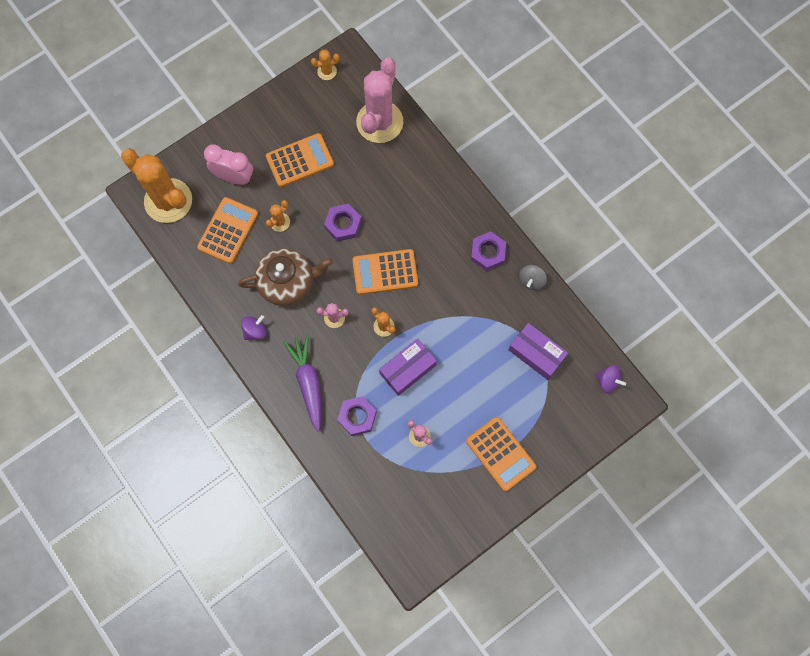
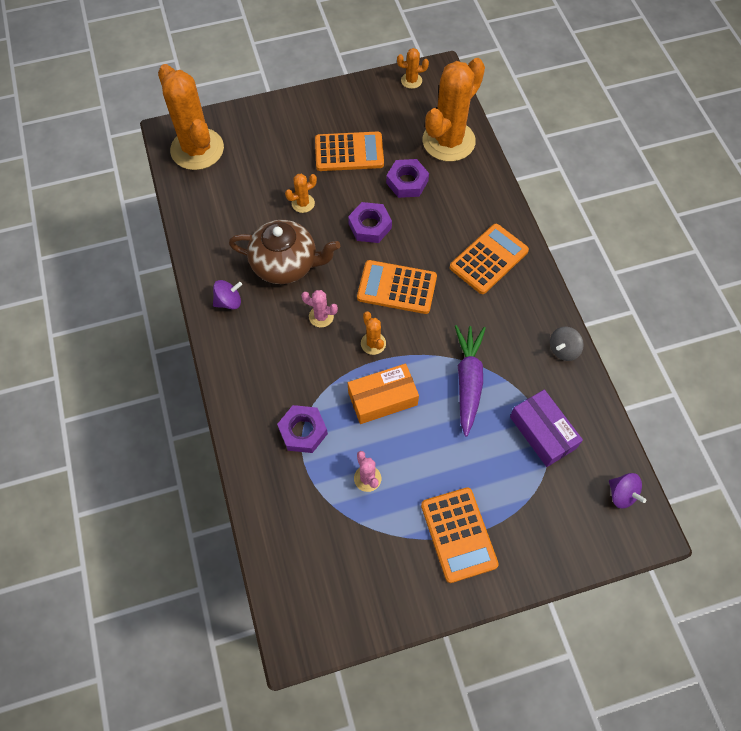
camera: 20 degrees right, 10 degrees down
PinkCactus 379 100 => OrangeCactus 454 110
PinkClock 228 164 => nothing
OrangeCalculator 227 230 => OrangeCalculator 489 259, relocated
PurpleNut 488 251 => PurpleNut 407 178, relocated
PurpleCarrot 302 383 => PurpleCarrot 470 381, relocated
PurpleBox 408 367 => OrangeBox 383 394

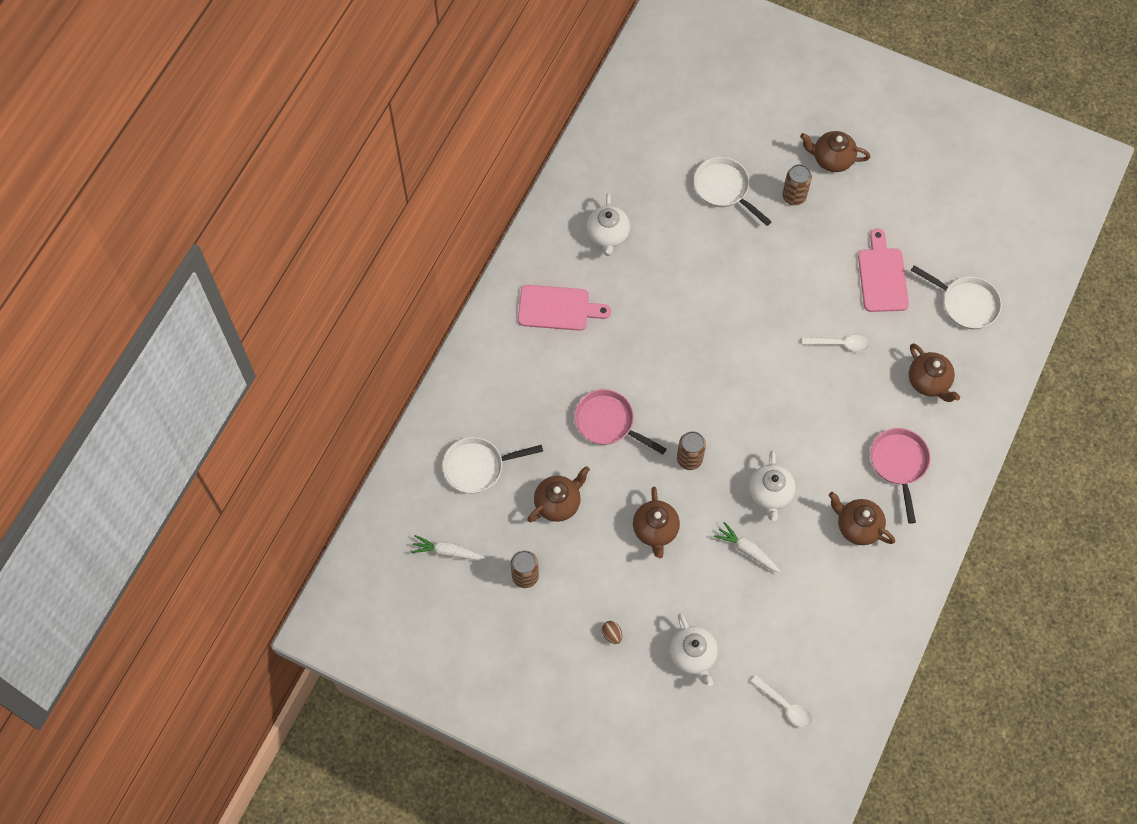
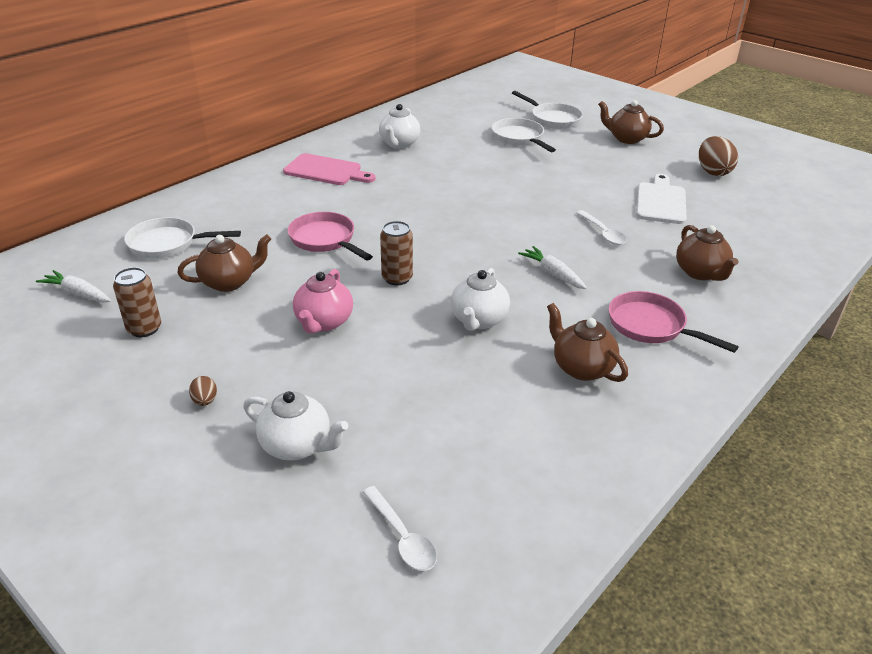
camera: 15 degrees right, 30 degrees down
BrownCan 797 184 => nothing
PinkCuttingBoard 883 270 => WhiteCuttingBoard 661 199
WhitePan 956 297 => WhitePan 547 110, relocated
WhiteSpoon 836 343 => WhiteSpoon 601 227, 45 degrees clockwise
PinkPan 901 476 => PinkPan 673 322, 60 degrees counterclockwise
BrownTeapot 656 522 => PinkTeapot 323 301
WhiteCarrot 747 547 => WhiteCarrot 552 267, relocated
WhiteTeapot 693 650 => WhiteTeapot 295 426, 60 degrees counterclockwise
nothing => BrownEgg 718 156

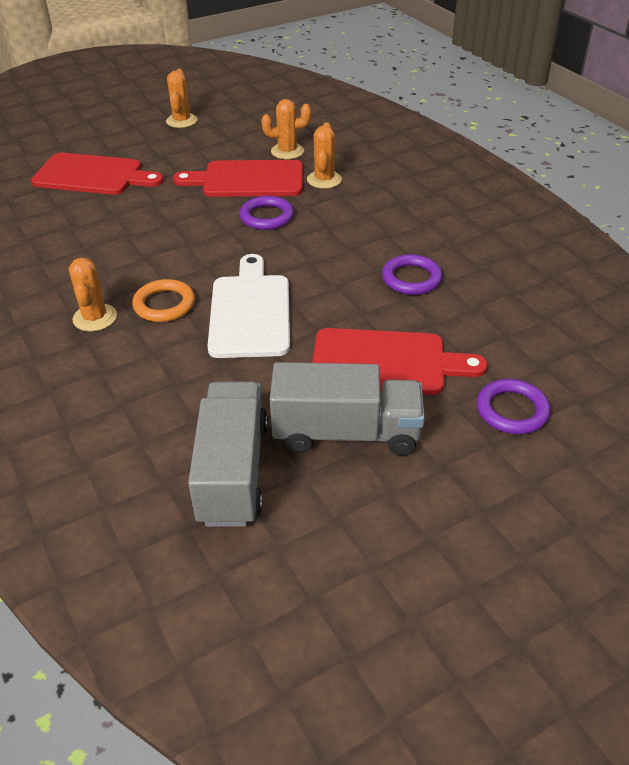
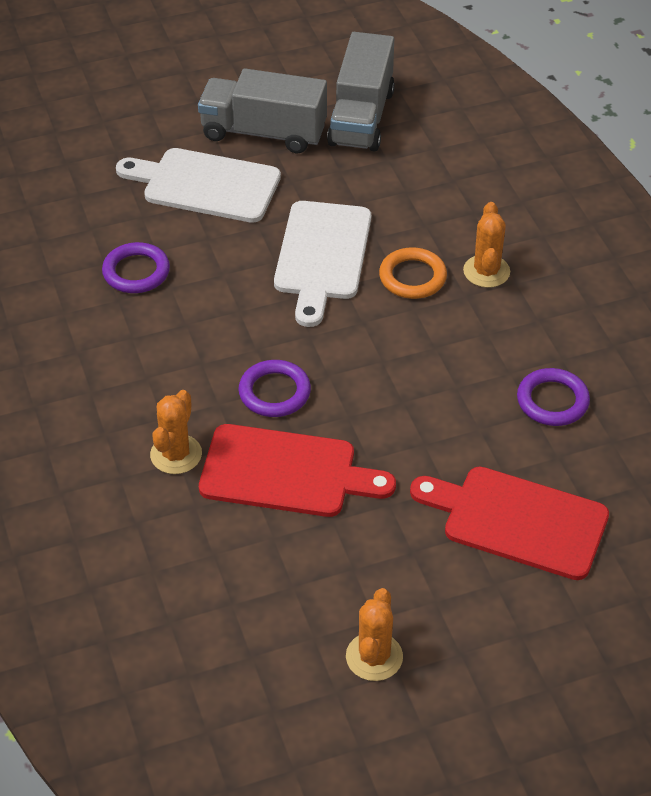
camera: 170 degrees left, 5 degrees up
OrangeCactus 286 129 => nothing
RedCuttingBoard 400 361 => WhiteCuttingBoard 198 185
PurpleRing 513 406 => PurpleRing 553 397, relocated

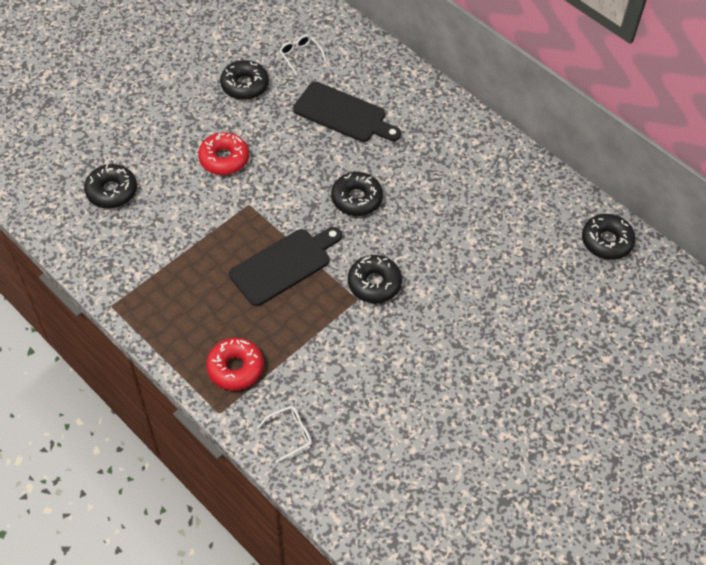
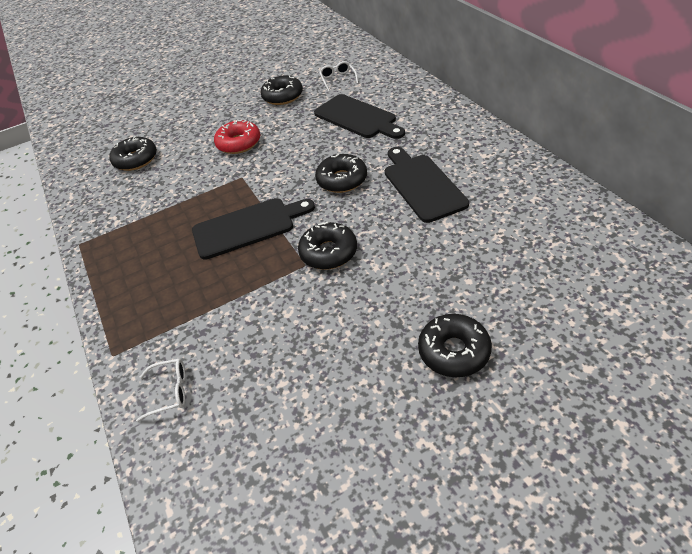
camera: 25 degrees right, 10 degrees down
BlackDonut 608 237 => BlackDonut 455 345, relocated
RedDonut 235 364 => nothing
nothing => BlackCuttingBoard 427 185

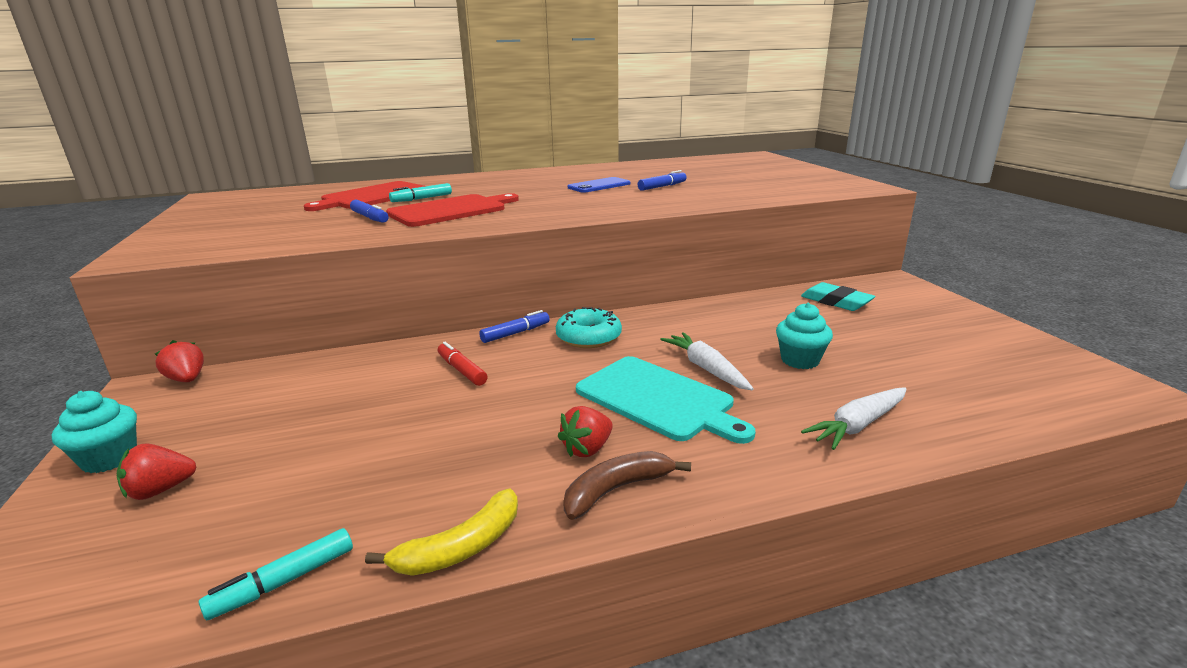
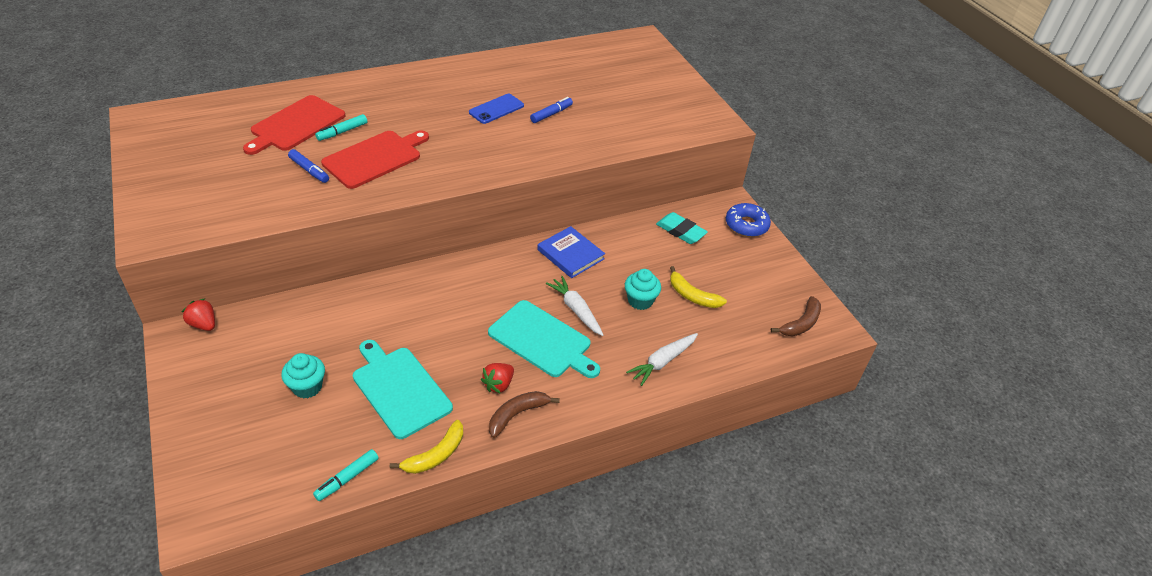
camera: 10 degrees left, 20 degrees up
TurquoiseDonut 589 327 => nothing
BlueMarker 514 326 => nothing
RedMarker 463 364 => nothing
TurquoiseCupcake 94 432 => TurquoiseCupcake 303 375, relocated
RedStrawberry 156 471 => nothing
nothing => BlueDonut 748 220
nothing => BlueBook 571 252
nothing => YellowBanana 698 287
nothing => BrownBanana 796 316
nothing => TurquoiseCuttingBoard 403 389

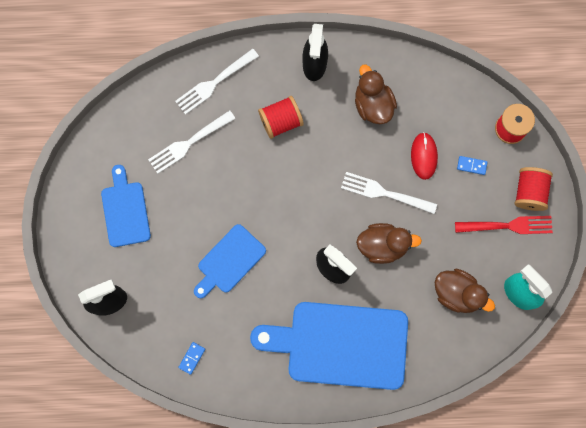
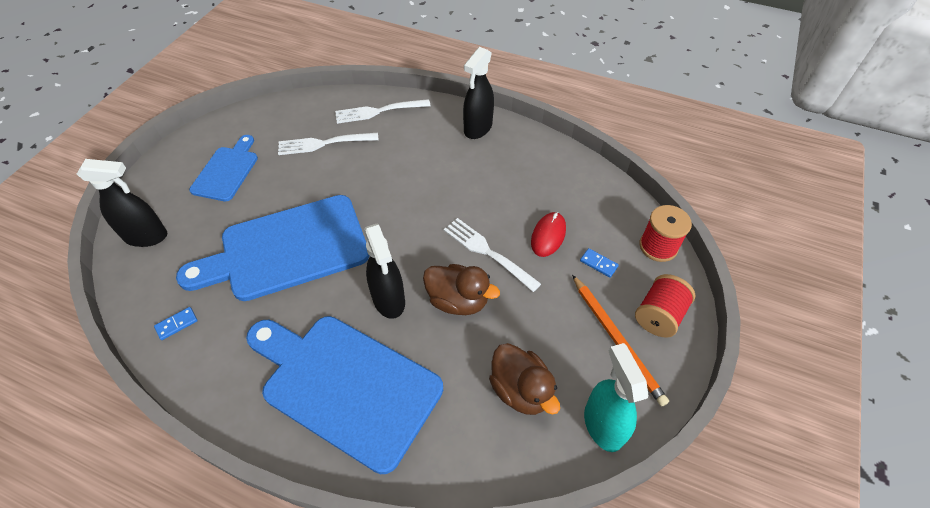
camera: 25 degrees right, 25 degrees down
BrownDuck 376 94 => nothing
RedSpool 281 117 => nothing
RedFork 504 225 => OrangePencil 620 341
BlueCuttingBoard 230 261 => BlueCuttingBoard 272 248, x1.86

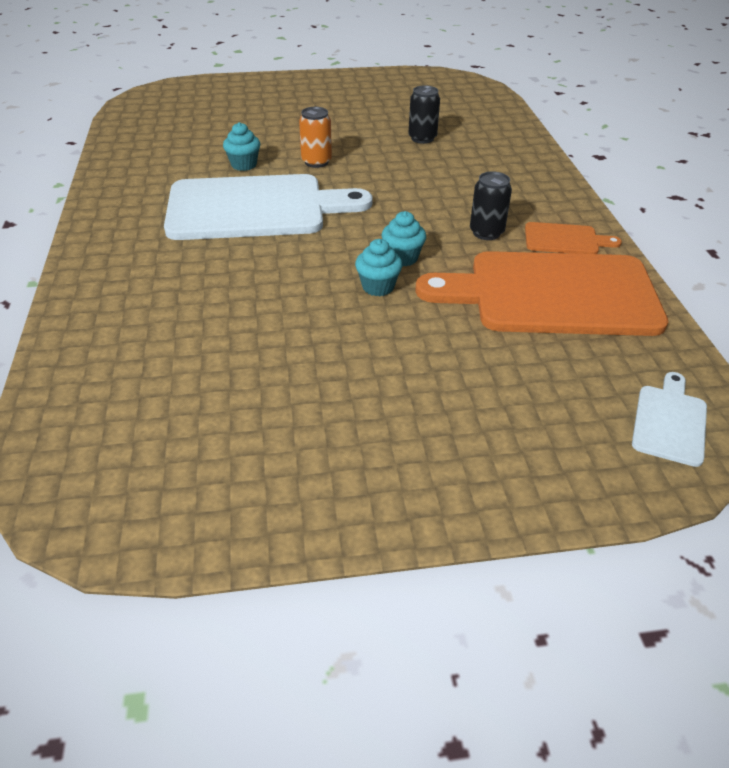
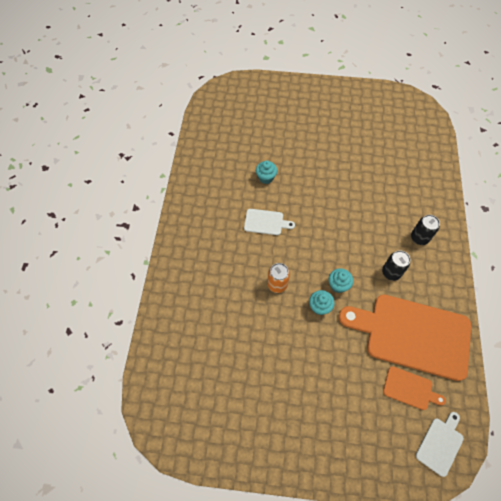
camera: 15 degrees right, 20 degrees up
BlackCan 424 114 => BlackCan 425 230, relocated
OrangeCan 315 137 => OrangeCan 278 278, relocated
WhiteCuttingBoard 268 207 => WhiteCuttingBoard 269 222, x0.44
OrangeCuttingBoard 573 238 => OrangeCuttingBoard 414 388, relocated

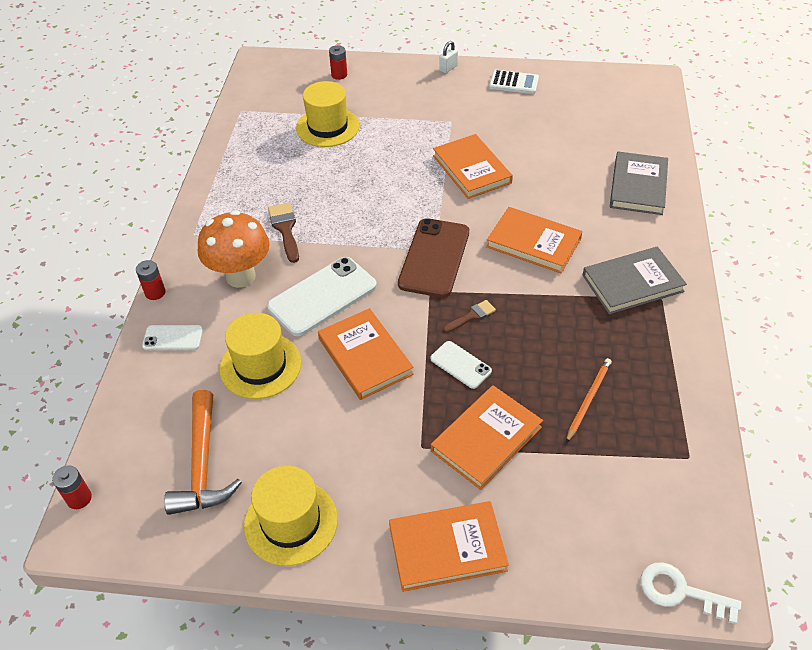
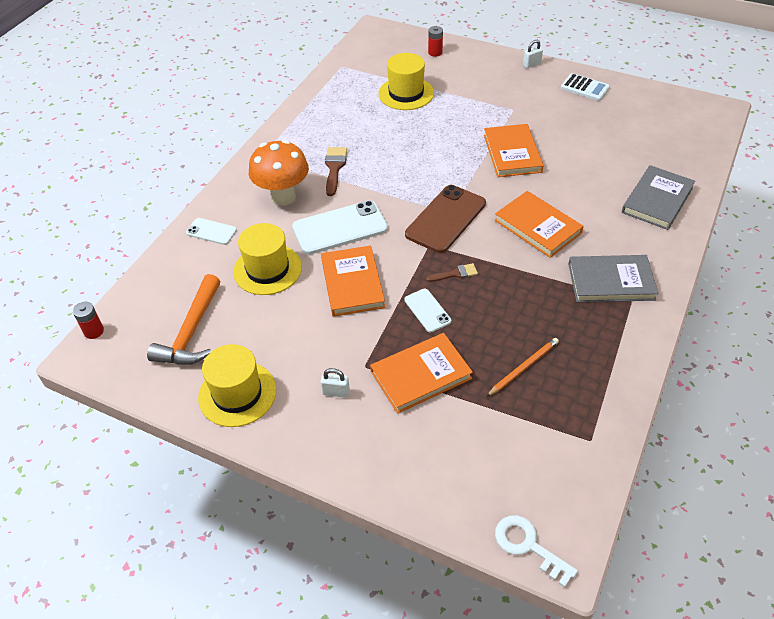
camera: 20 degrees right, 0 degrees up
RedBattery 150 280 => nothing
OrangeBook 449 546 => nothing
nothing => WhitePadlock 335 383

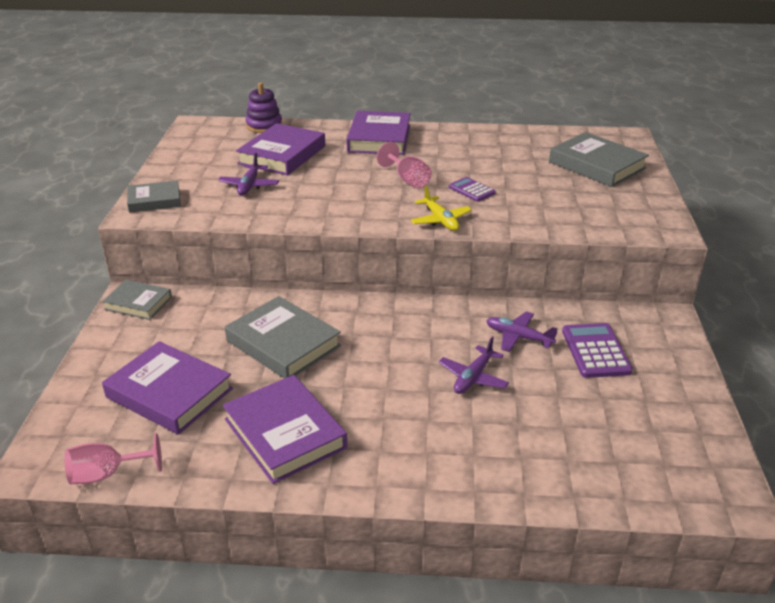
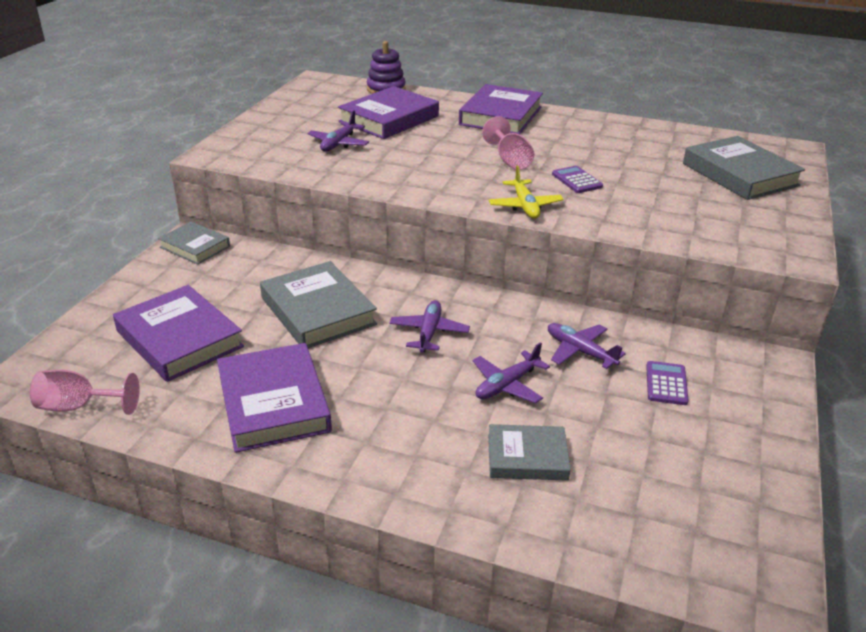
camera: 15 degrees right, 0 degrees up
GreyBook 154 196 => GreyBook 529 452, relocated
PurpleCalculator 597 350 => PurpleCalculator 667 383, x0.63
nothing => PurplePlane 430 326

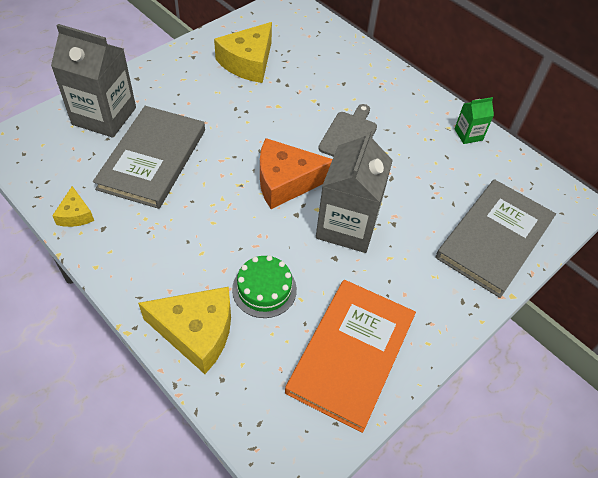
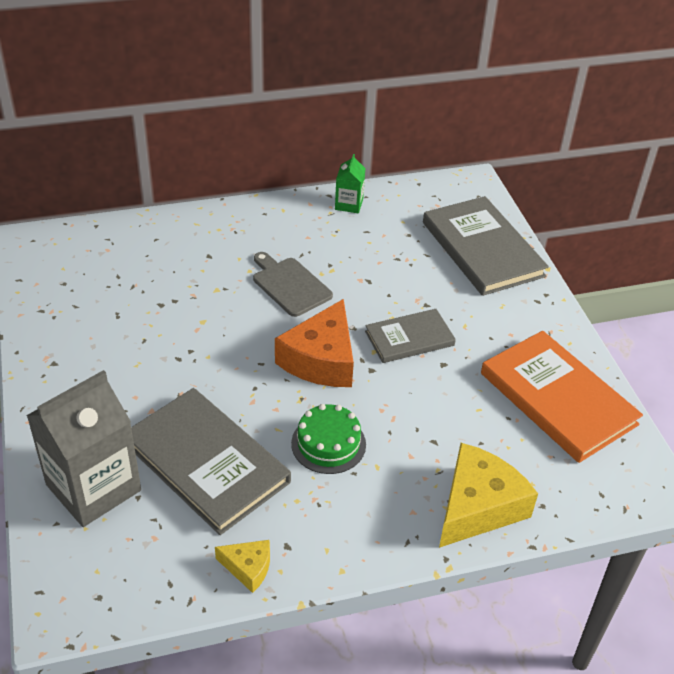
camera: 60 degrees left, 10 degrees down
YellowCheese 243 52 => nothing
GreyCarton 354 191 => GreyBook 410 336
GreenCake 264 286 => GreenCake 328 439, relocated

